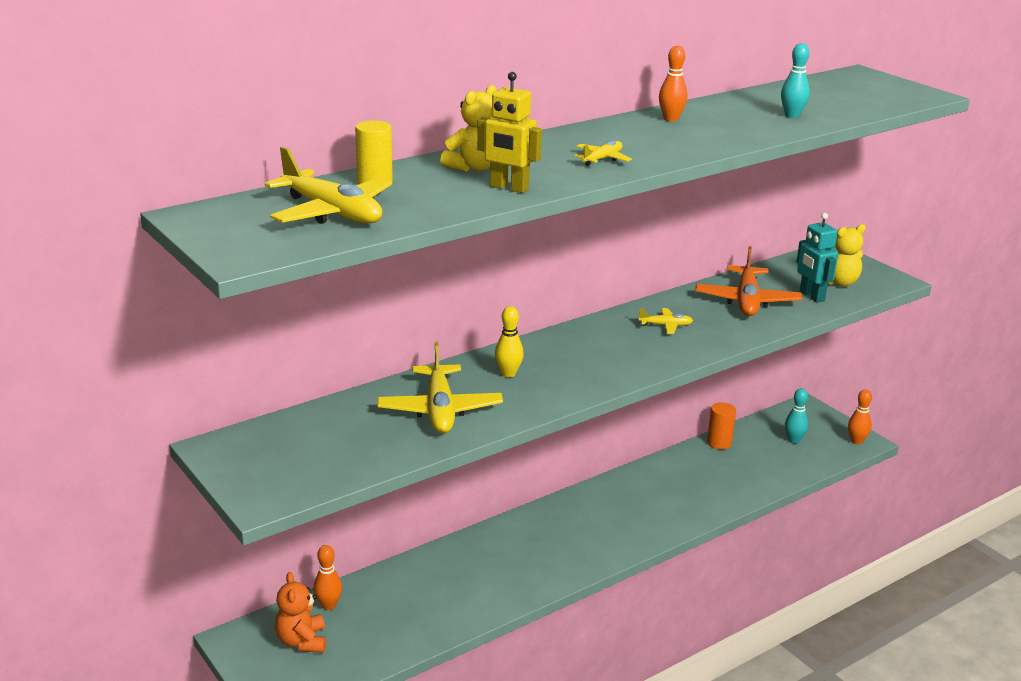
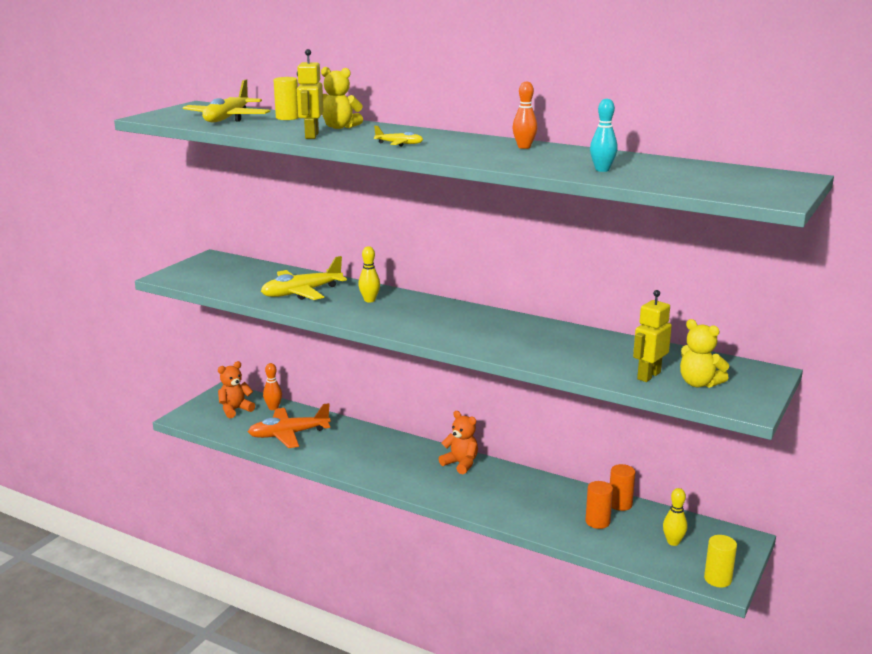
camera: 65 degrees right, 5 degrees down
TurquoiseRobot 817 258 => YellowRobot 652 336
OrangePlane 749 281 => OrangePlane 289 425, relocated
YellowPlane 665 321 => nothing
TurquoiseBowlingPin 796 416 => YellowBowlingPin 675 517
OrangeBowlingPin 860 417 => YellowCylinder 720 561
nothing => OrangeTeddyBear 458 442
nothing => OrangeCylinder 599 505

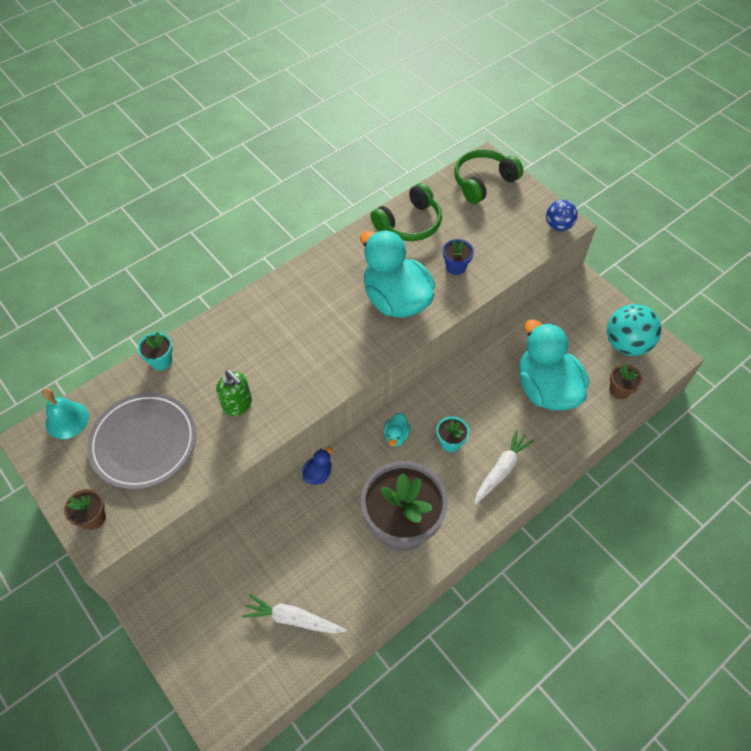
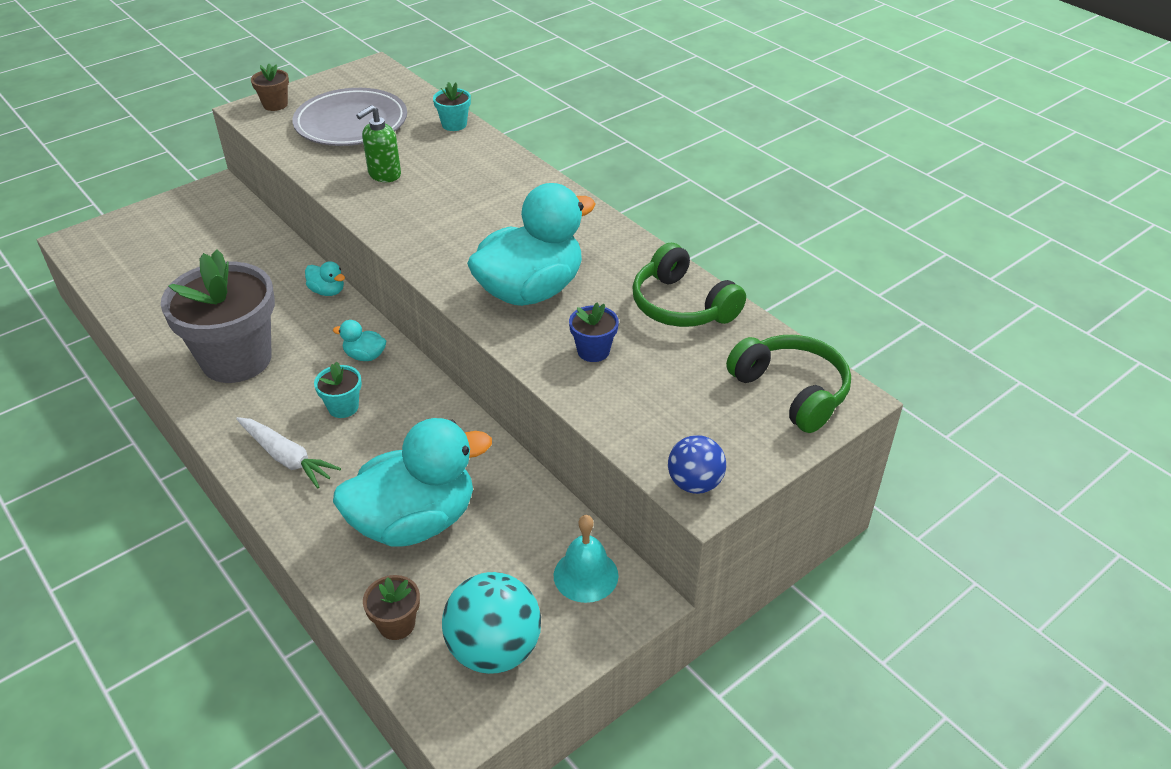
camera: 90 degrees right, 15 degrees down
TurquoiseBell 65 413 => TurquoiseBell 586 559, relocated
BlueDuck 317 466 => TurquoiseDuck 325 278
WhiteCarrot 294 614 => nothing

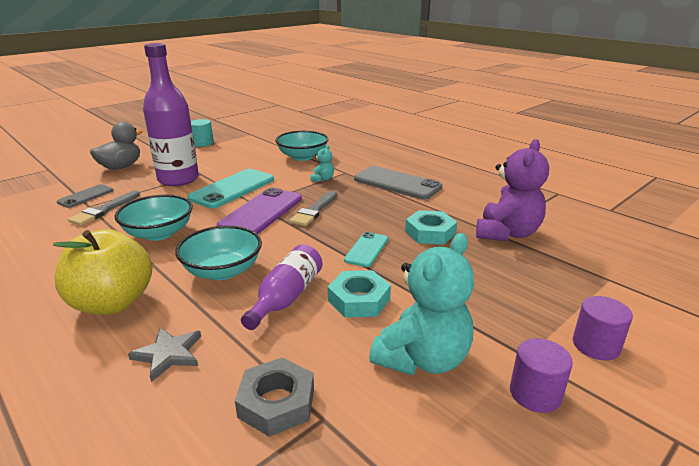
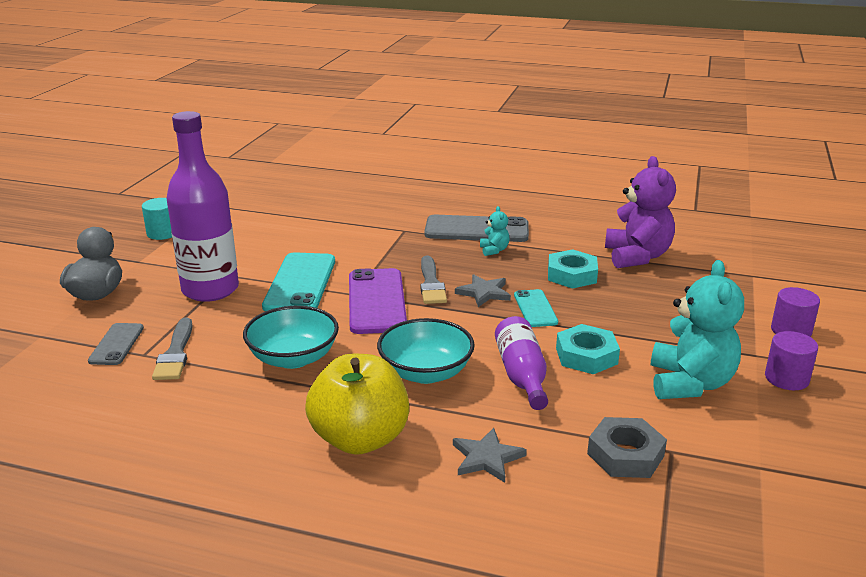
camera: 30 degrees left, 0 degrees up
TurquoiseBowl 301 146 => nothing
TurquoiseTeddyBear 322 163 => TurquoiseTeddyBear 494 231, relocated
nothing => GreyStar 483 290

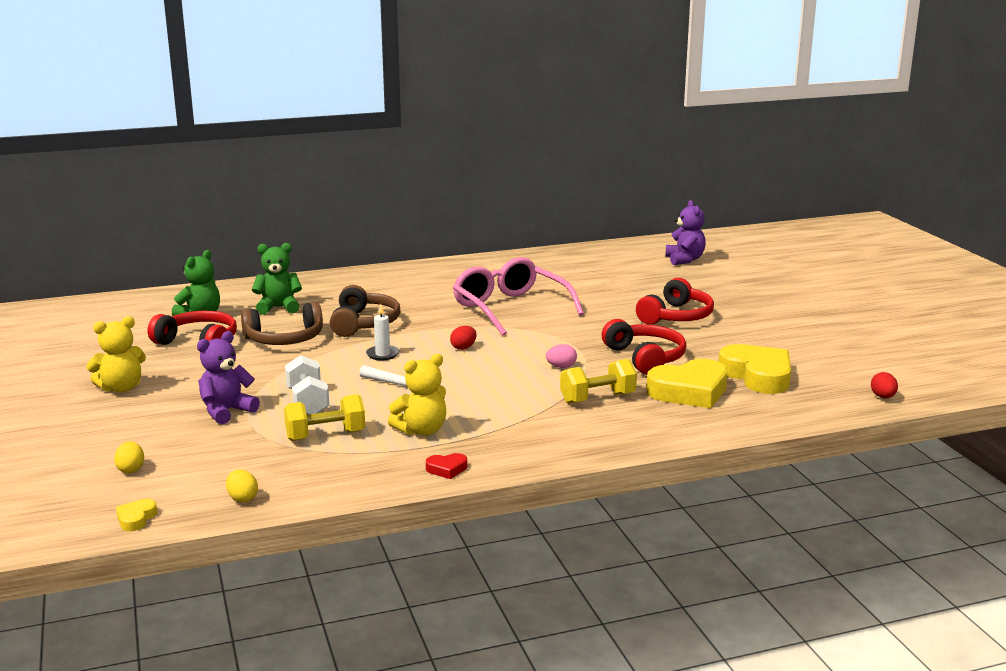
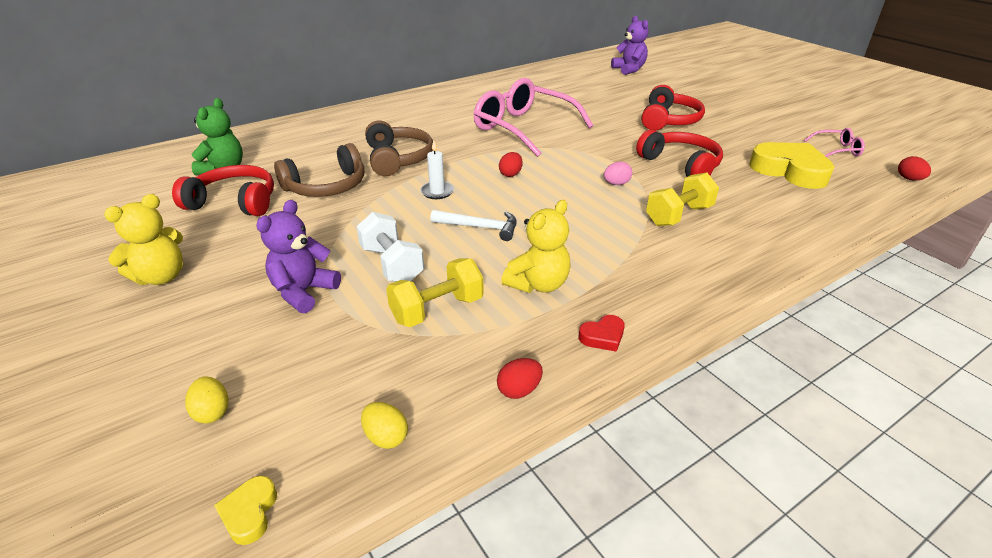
camera: 15 degrees left, 15 degrees up
GreenTeddyBear 277 279 => nothing
YellowHeart 687 383 => nothing
nothing => PinkGlasses 834 142
nothing => RedEgg 520 378

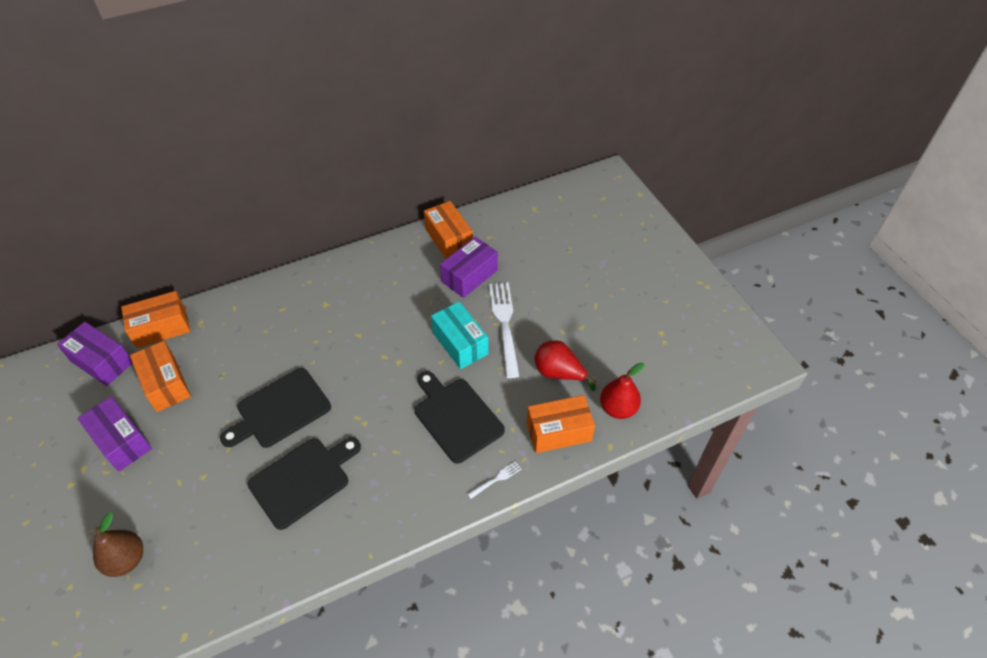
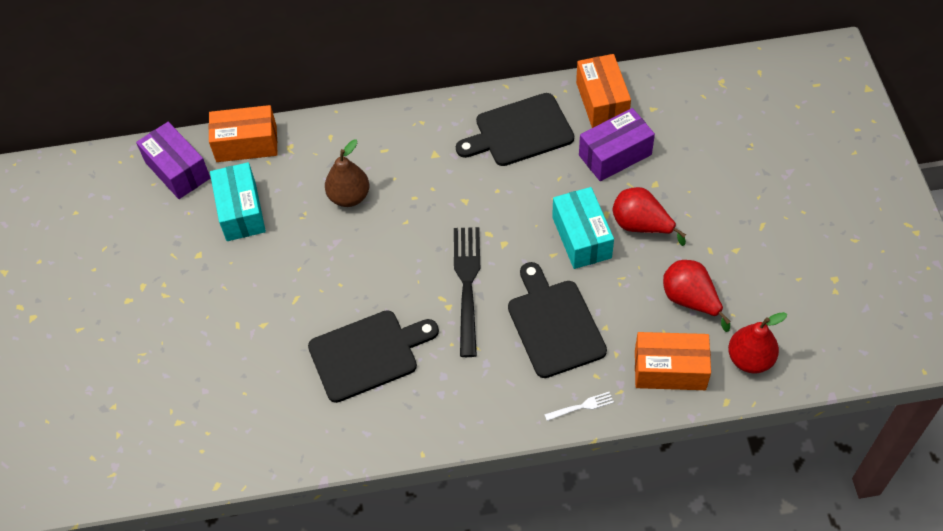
camera: 20 degrees right, 5 degrees up
WhiteFork 504 330 => RedPear 649 216
OrangeBox 160 376 => TurquoiseBox 238 201
BlackCuttingBoard 275 408 => BlackCuttingBoard 515 129, relocated
PurpleBox 114 433 => nothing
BrownPear 118 544 => BrownPear 347 173, relocated
nothing => BlackFork 467 292

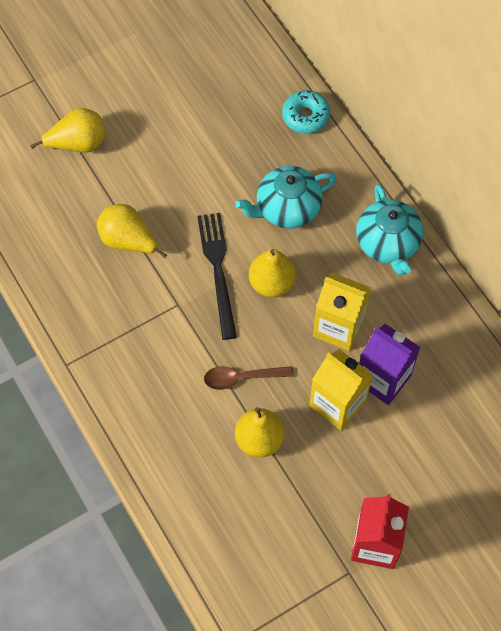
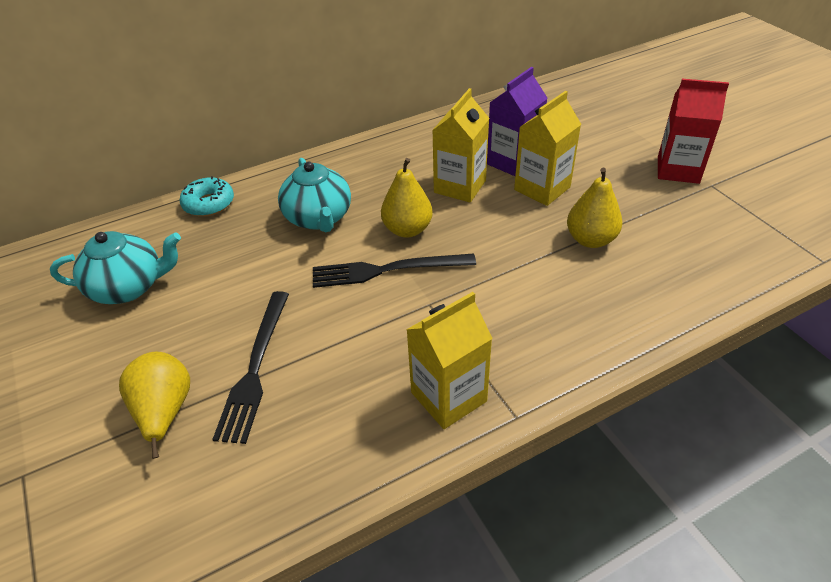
camera: 85 degrees left, 20 degrees down
TurquoiseTeapot 389 229 => TurquoiseTeapot 115 267, relocated
YellowPear 132 231 => nothing
BrownSpoon 249 378 => nothing
nothing => BlackFork 250 367
nothing => YellowCarton 449 360

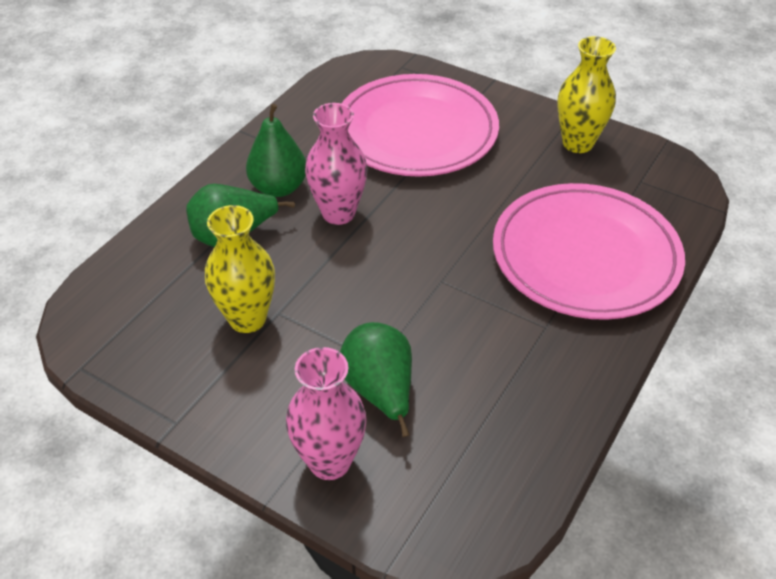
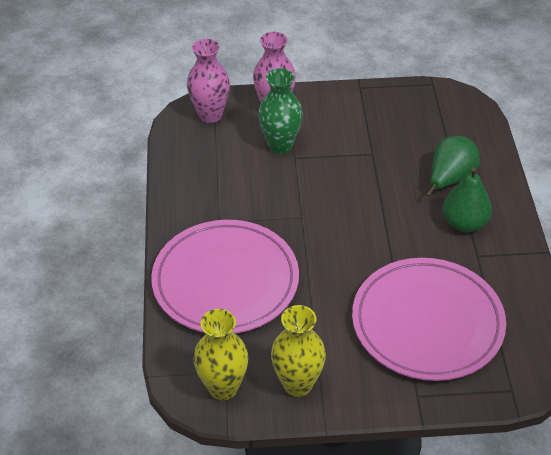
camera: 145 degrees right, 0 degrees up
PinkVase 336 164 => PinkVase 208 81, relocated
YellowVase 240 269 => YellowVase 221 354, relocated
GreenPear 376 379 => GreenVase 280 111

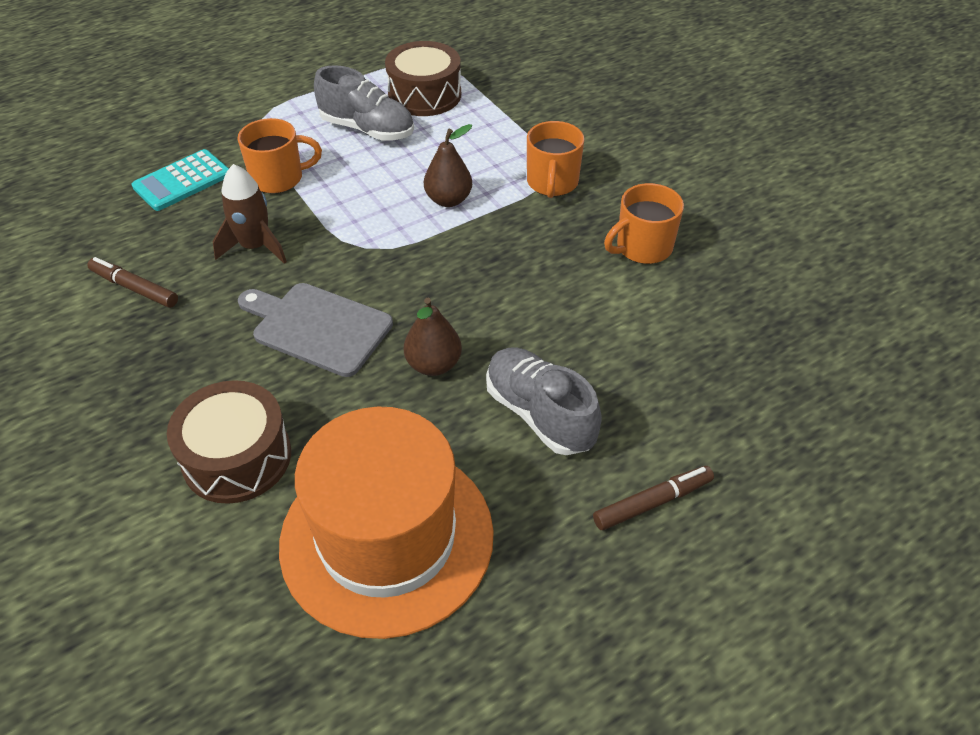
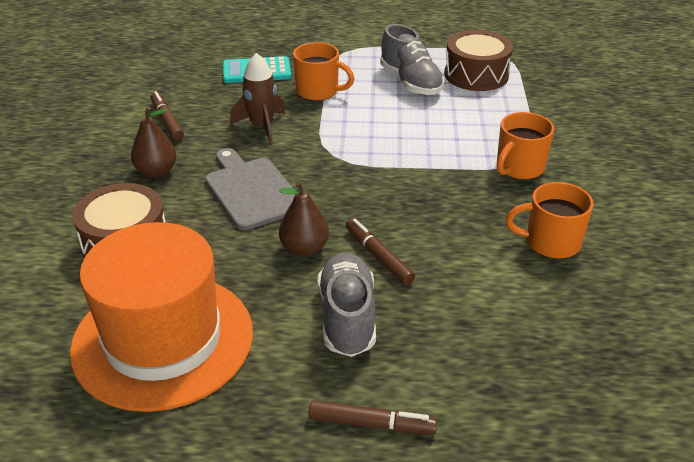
camera: 35 degrees right, 10 degrees down
BrownPear 448 165 => BrownPear 153 142, relocated
nothing => BrownMarker 380 252

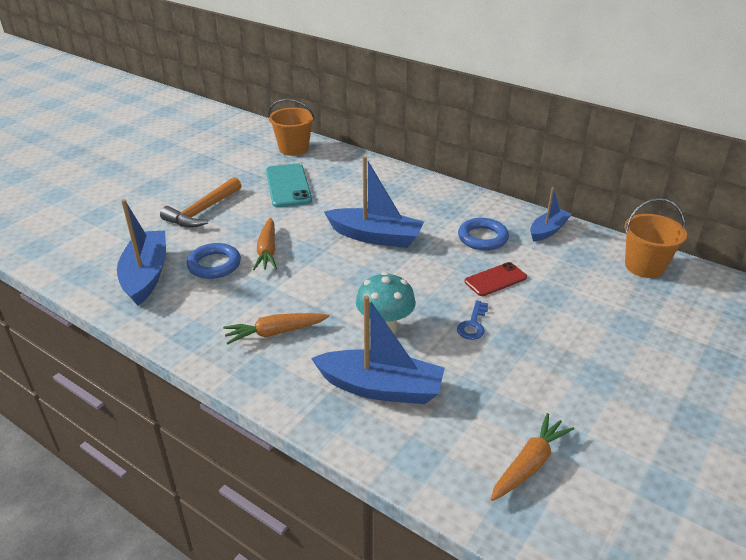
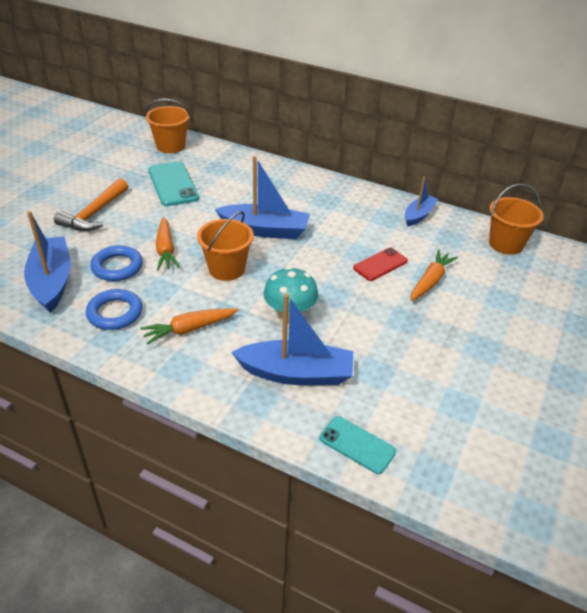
camera: 10 degrees left, 5 degrees up
BlueRing 483 234 => BlueRing 114 309, relocated
BlueKey 472 320 => nothing
OrangeCarrot 533 457 => OrangeCarrot 434 275, relocated
nothing => OrangeBucket 225 246
nothing => TurquoisePhone 358 445

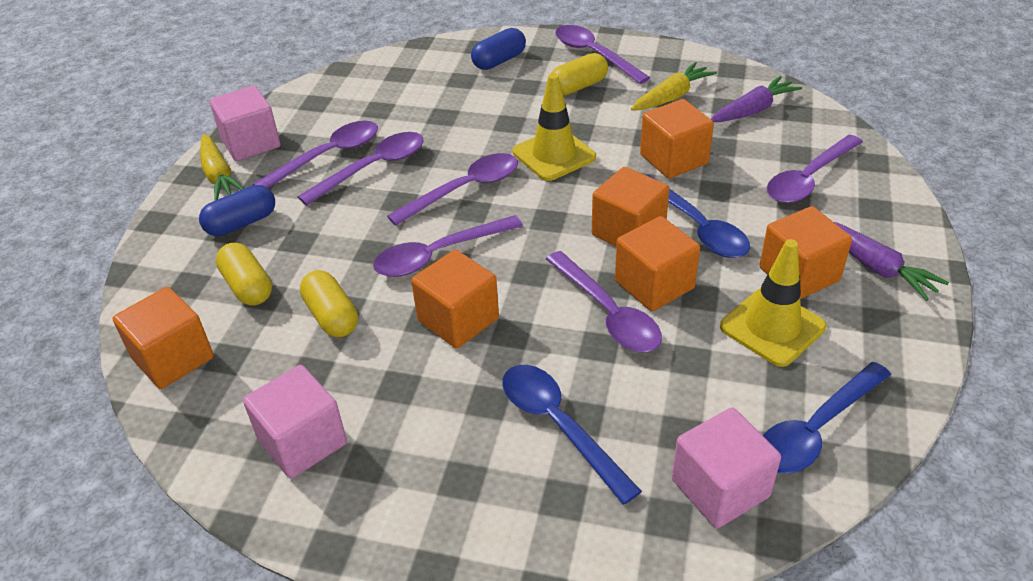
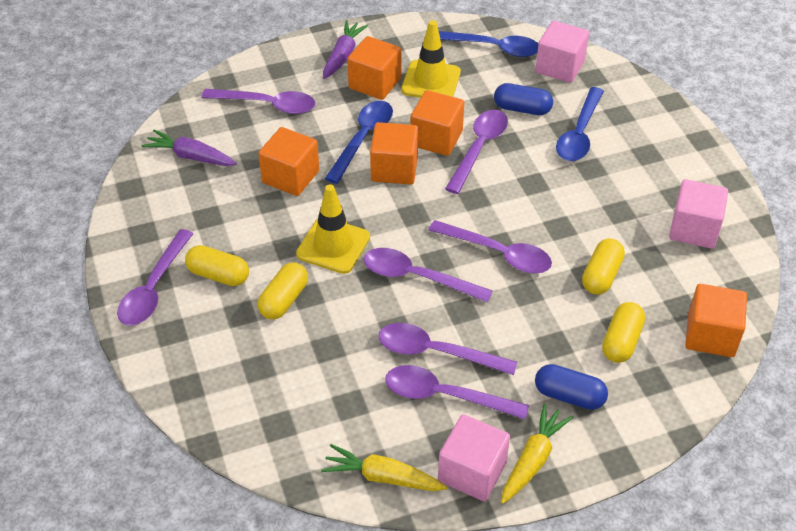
camera: 125 degrees left, 5 degrees up
BlueCapsule 498 49 => BlueCapsule 523 99, relocated
YellowCarrot 674 86 => YellowCarrot 384 467, relocated
OrangeCube 455 299 => nothing
nothing => YellowCapsule 282 290

